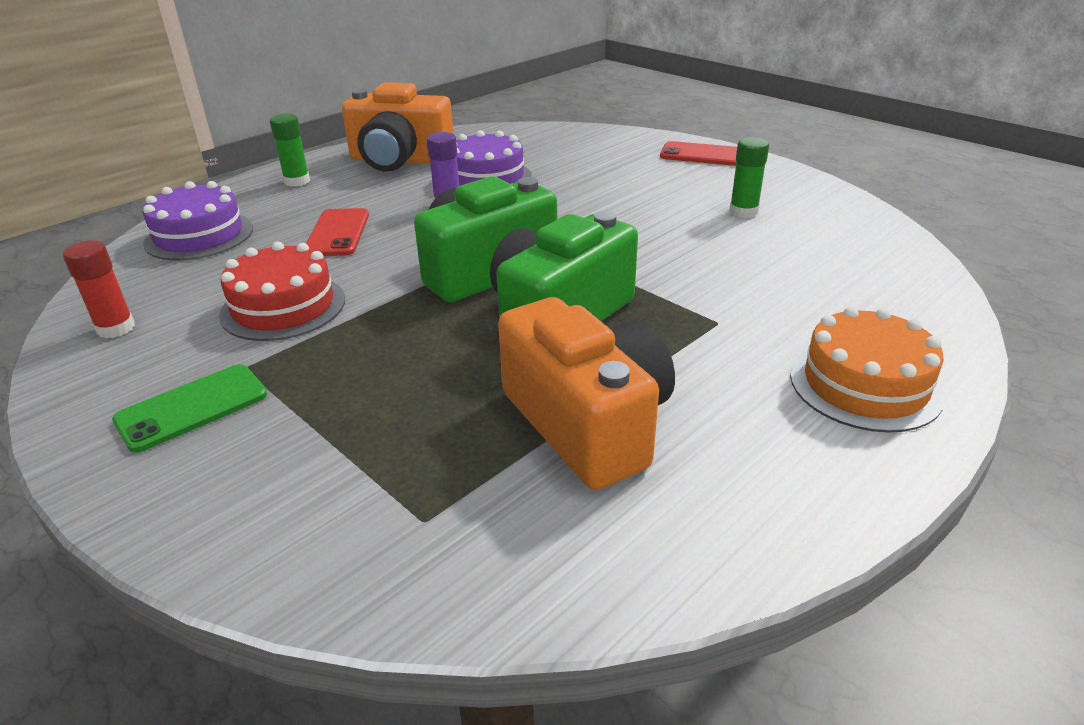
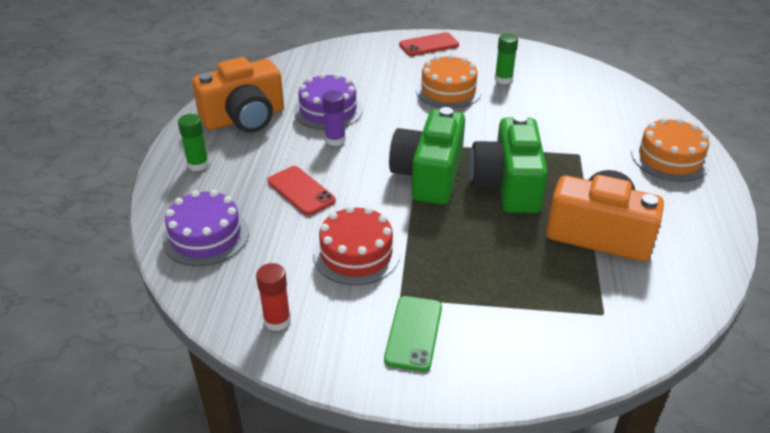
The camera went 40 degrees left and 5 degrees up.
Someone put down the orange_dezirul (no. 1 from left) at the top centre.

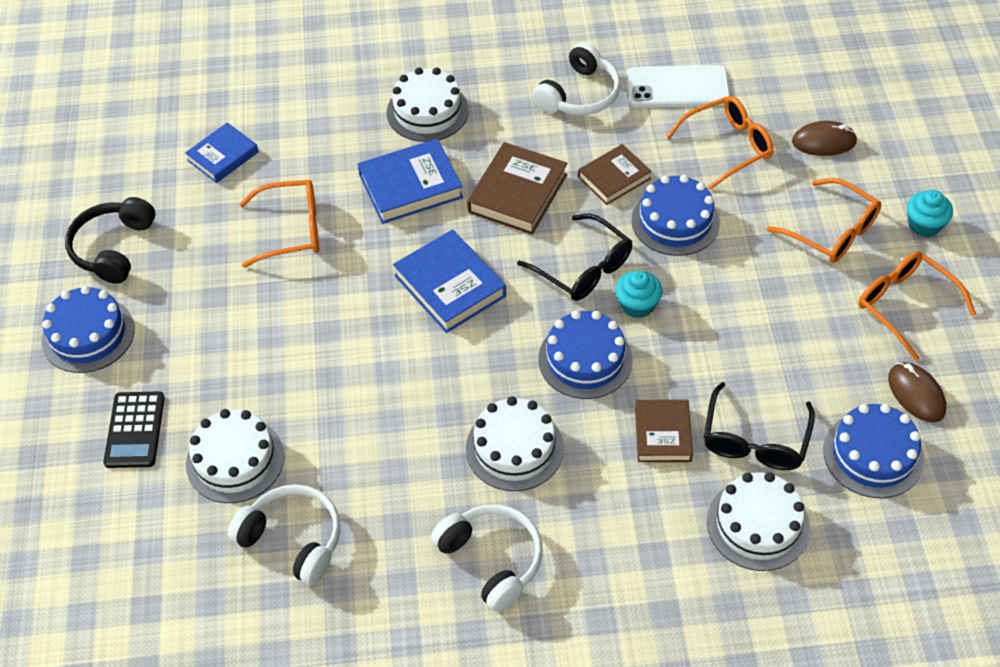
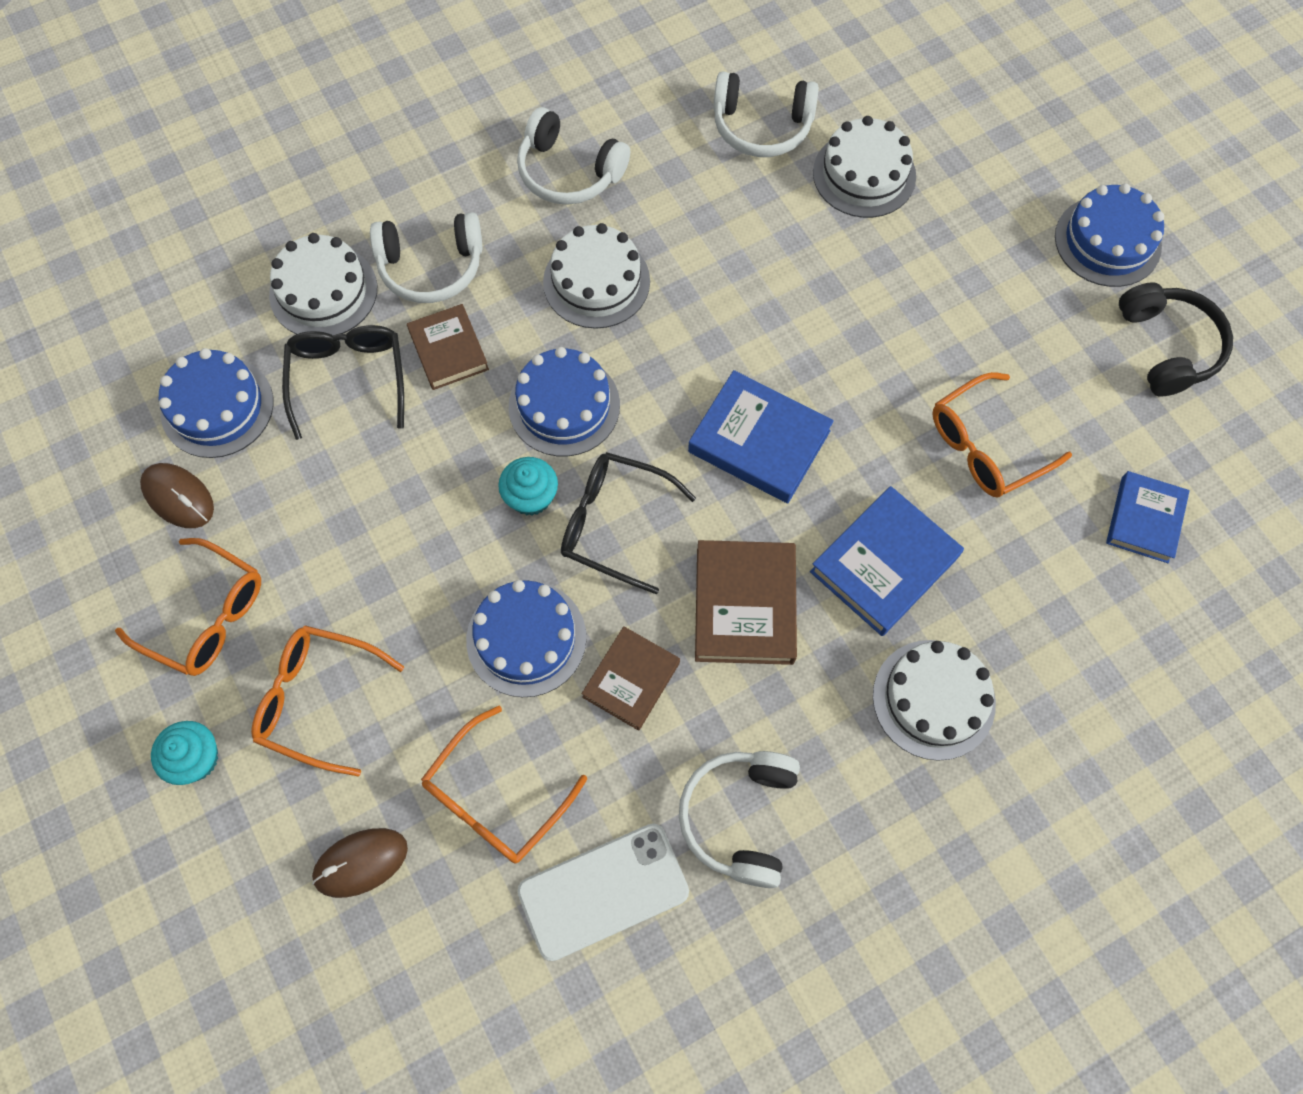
The camera went 155 degrees right and 15 degrees up.
Someone put down the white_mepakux (no. 1 from left) at the top left.
Someone took away the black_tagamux at the middle left.

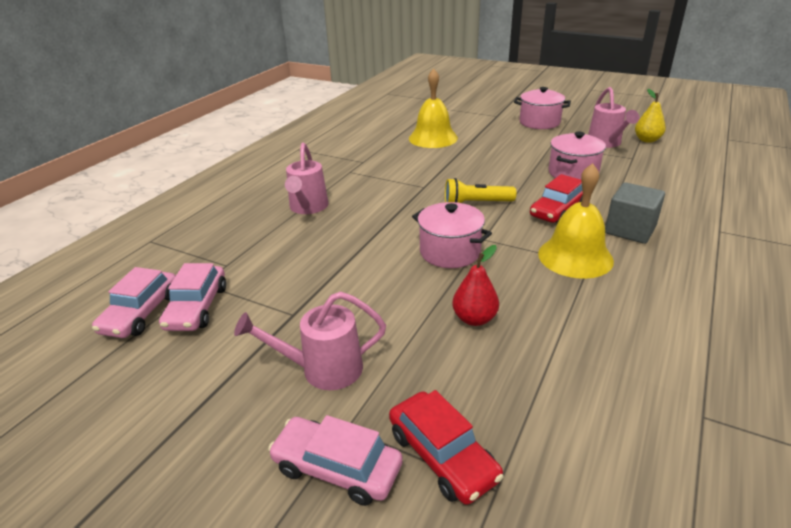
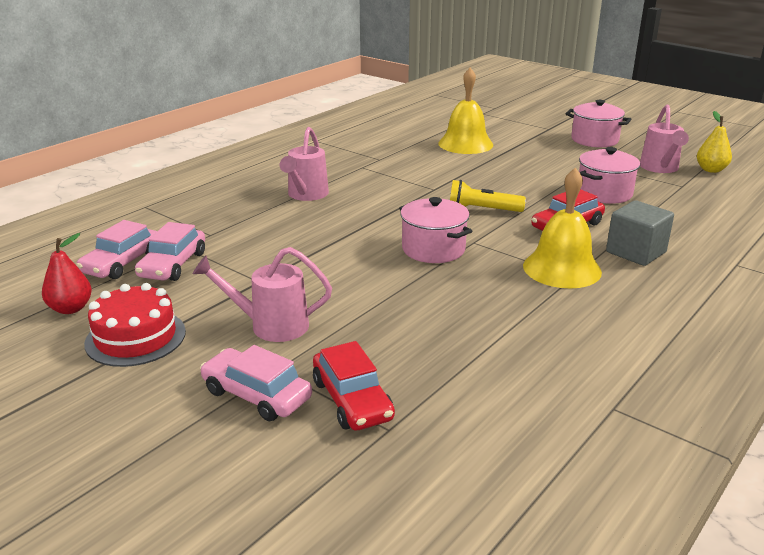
The camera went 10 degrees right and 5 degrees down.
Someone carried the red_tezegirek from the centre to the middle left.
Someone put down the red_dezirul at the middle left.

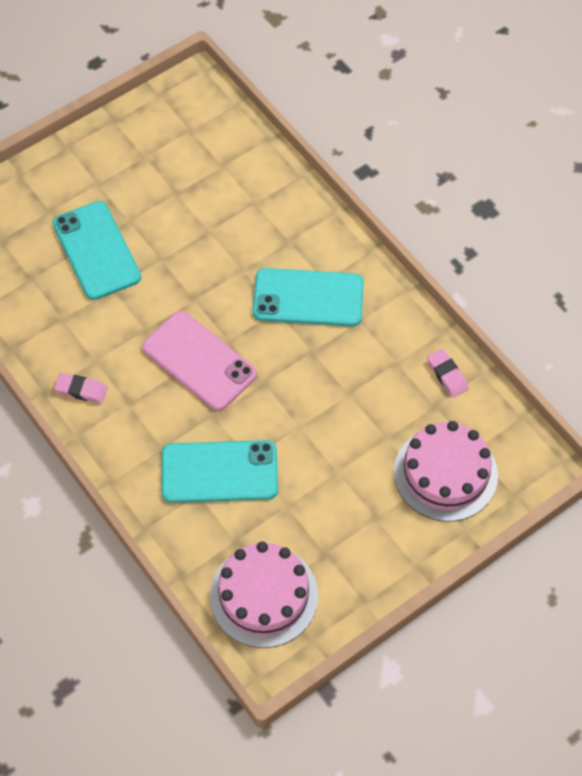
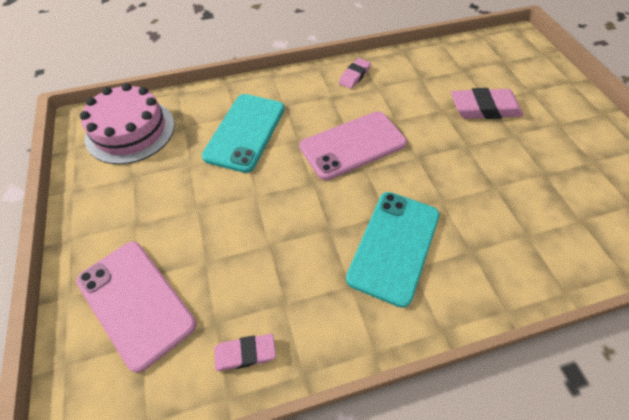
The camera went 110 degrees right and 5 degrees down.
Someone swapped the pink_dezirul (no. 2 from left) at the middle right for the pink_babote (no. 1 from left) at the bottom left.
Someone swapped the turquoise_babote (no. 1 from left) at the top left for the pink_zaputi (no. 3 from left) at the top right.

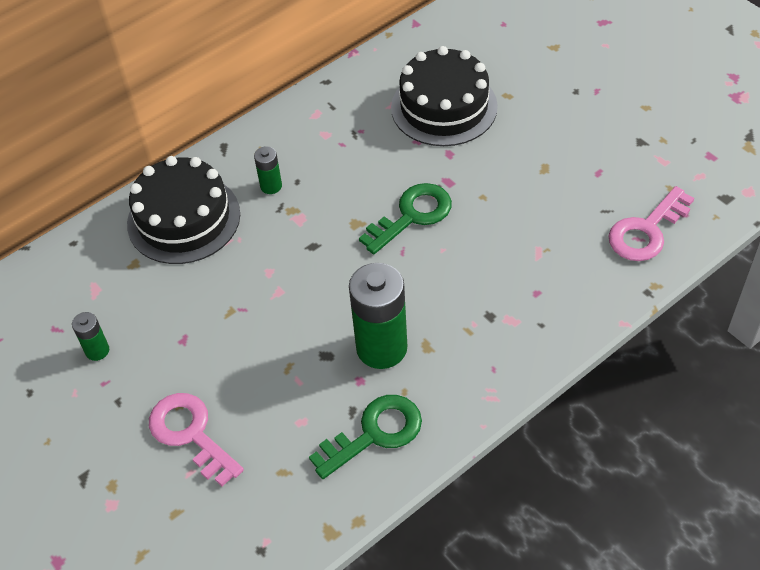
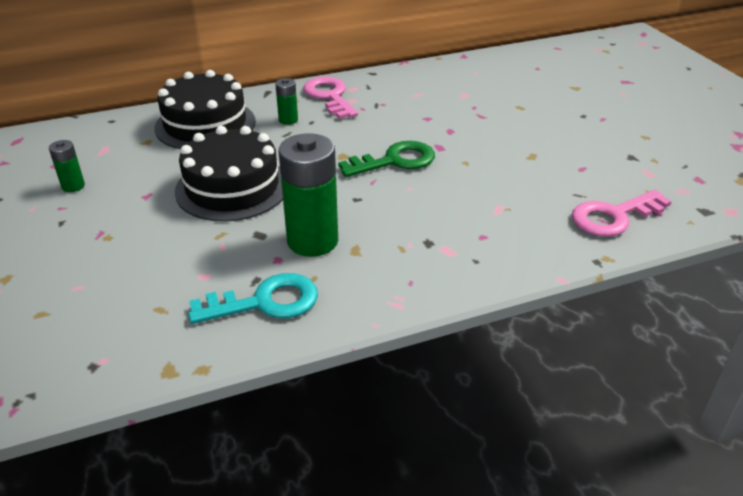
The camera went 15 degrees right and 15 degrees down.
Someone carried the black_dezirul (no. 2 from left) from the top centre to the middle left.
Someone repainted the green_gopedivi (no. 1 from left) at the bottom centre, which became the turquoise_gopedivi at the centre.
Someone carried the pink_gopedivi (no. 1 from left) from the bottom left to the top centre.

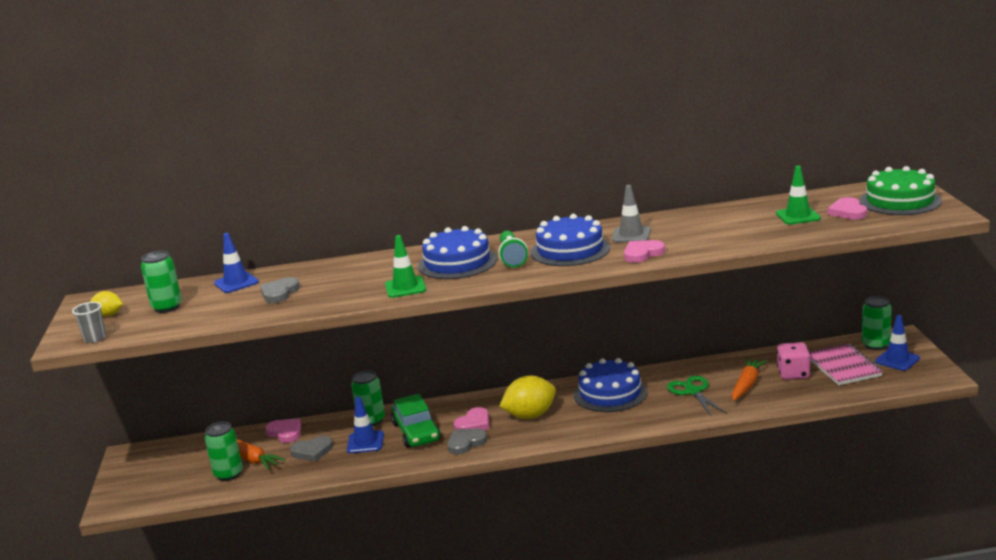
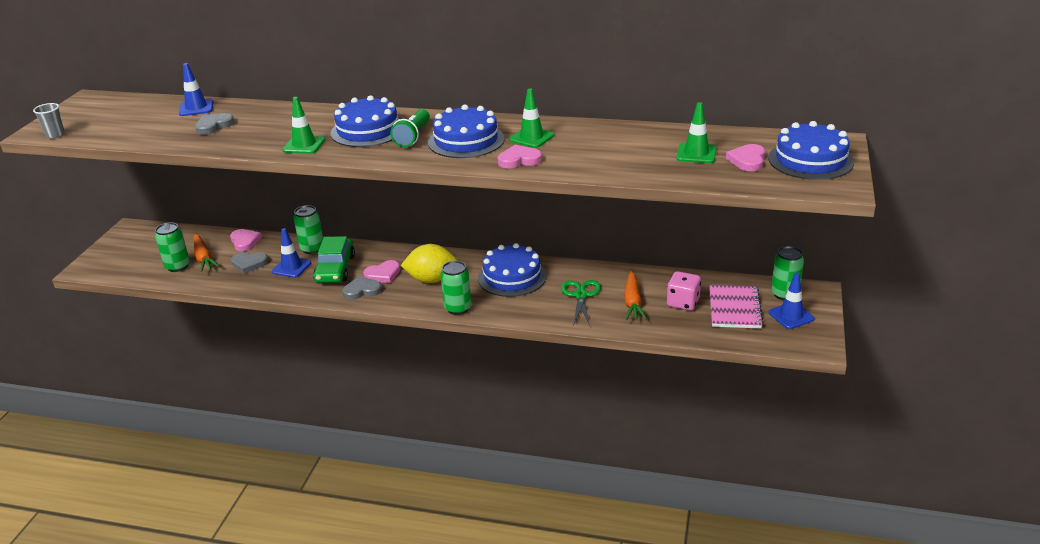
The camera went 20 degrees right and 10 degrees up.
Someone carried the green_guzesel (no. 1 from left in the first image) from the middle left to the centre.
Someone repainted the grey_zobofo at the centre, which became the green_zobofo (no. 2 from left) at the top centre.
Someone rotated the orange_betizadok (no. 2 from left) at the bottom right by 135 degrees clockwise.
Someone repainted the green_dezirul at the middle right, which became the blue_dezirul (no. 4 from left) at the top right.
Someone took away the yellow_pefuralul (no. 1 from left) at the middle left.

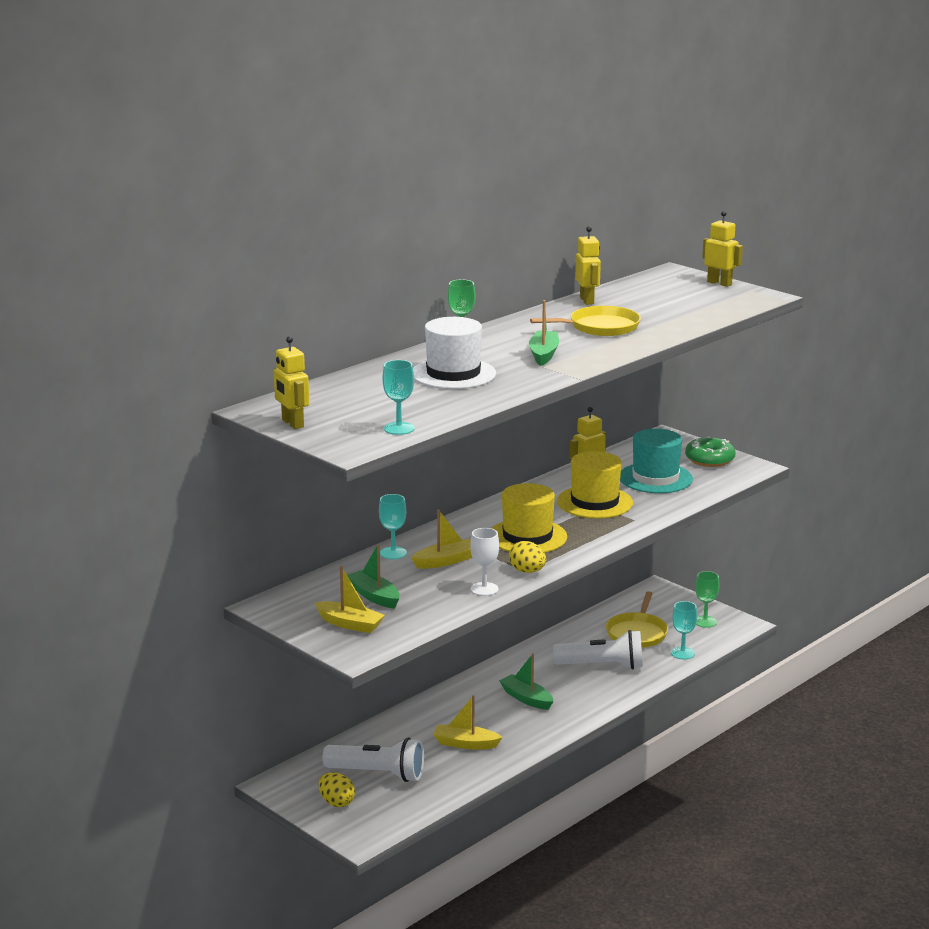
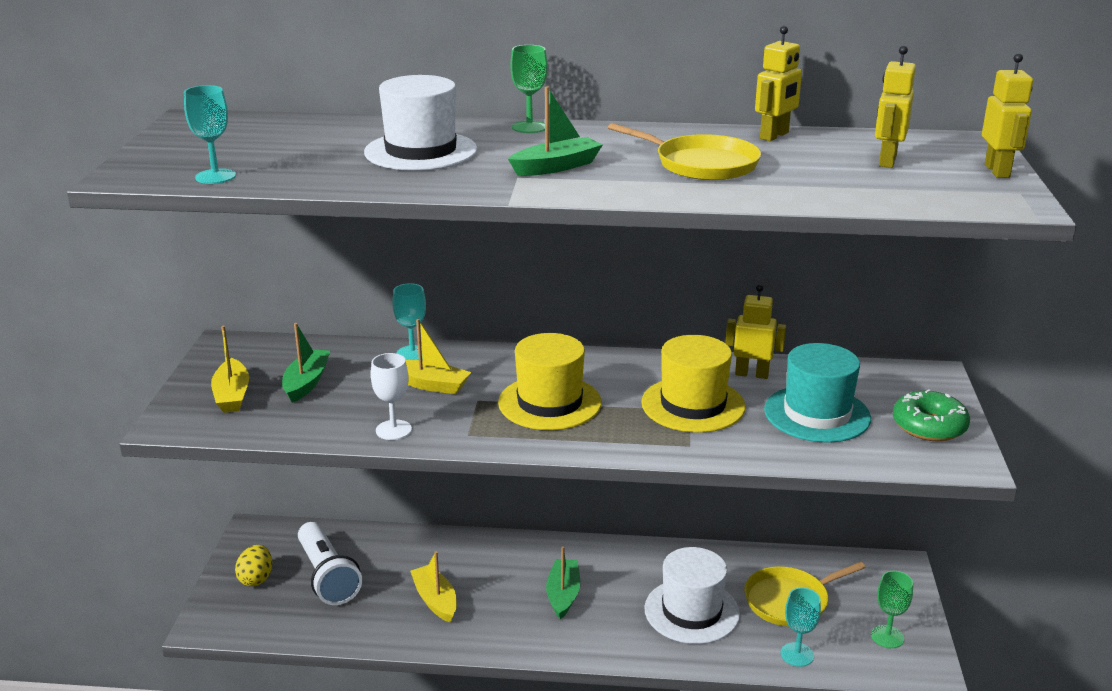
The camera went 50 degrees right and 5 degrees up.
Someone swapped the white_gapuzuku (no. 2 from left) at the bottom centre for the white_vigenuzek (no. 2 from left) at the bottom centre.
Someone carried the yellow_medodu (no. 1 from left in the first image) from the middle left to the top right.
Someone took away the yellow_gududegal (no. 2 from left) at the centre.

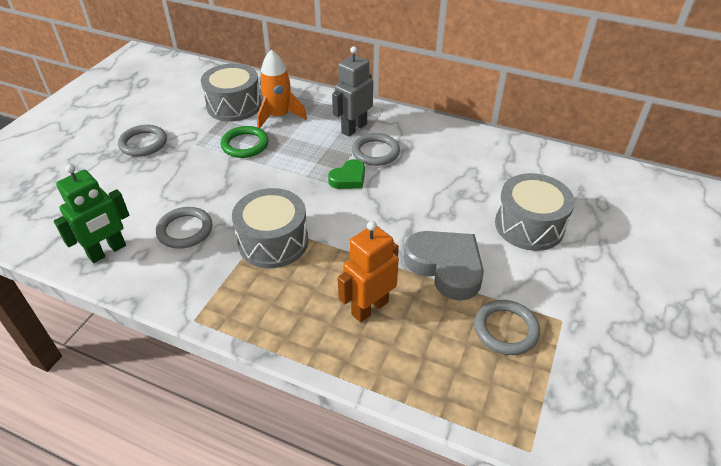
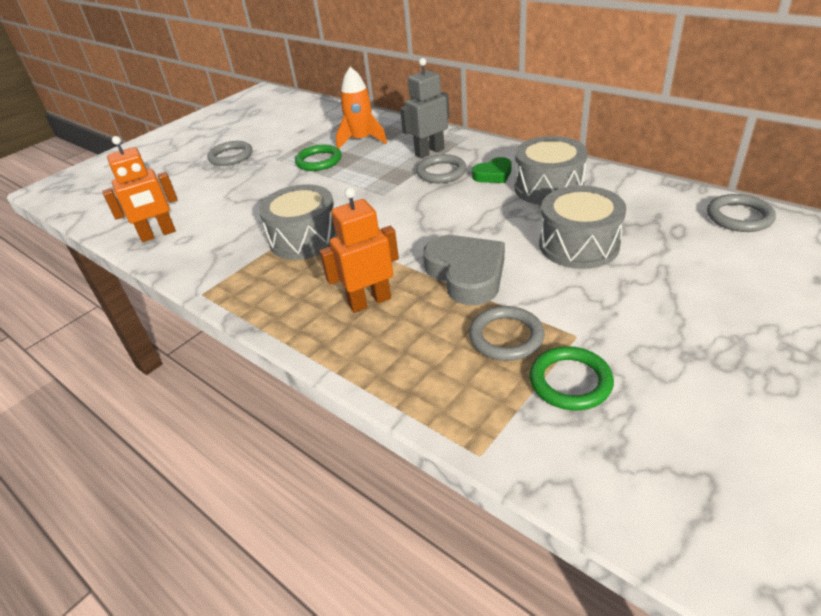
The camera went 20 degrees right and 5 degrees down.
Someone repainted the green_medodu at the middle left, which became the orange_medodu (no. 1 from left) at the top left.
Someone carried the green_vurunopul from the centre to the top centre.
Someone carried the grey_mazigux (no. 1 from left in the first image) from the top left to the top right.
Someone put down the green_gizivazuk (no. 2 from left) at the middle right.
Someone carried the grey_gizivazuk (no. 2 from left in the first image) from the middle left to the middle right.

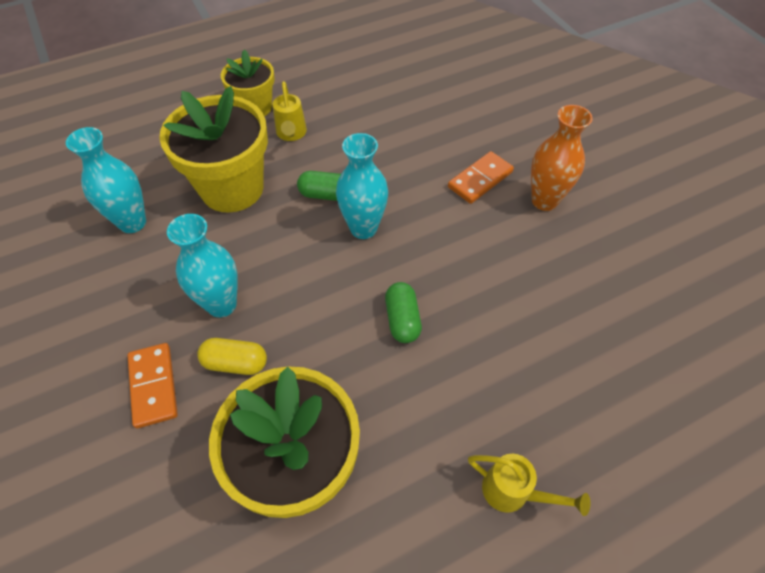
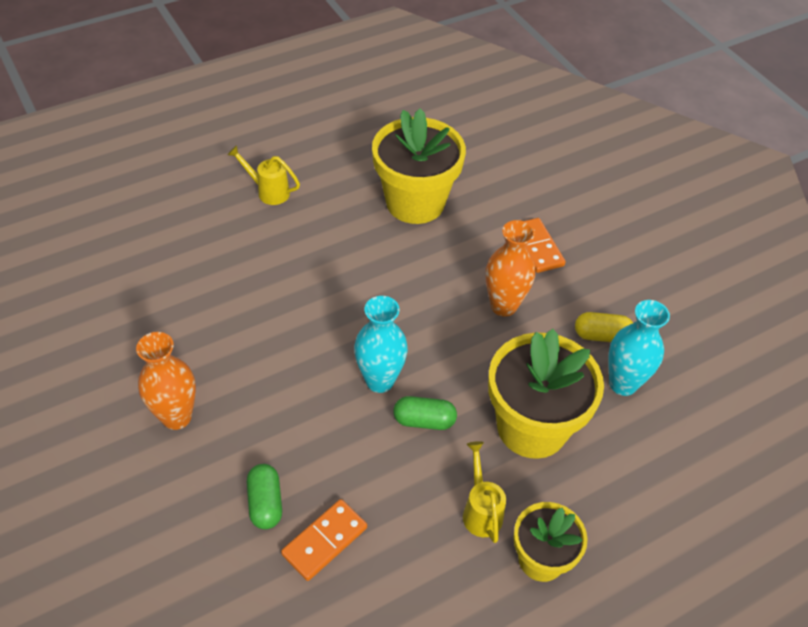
The camera went 175 degrees right and 5 degrees down.
Someone carried the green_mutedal (no. 2 from left in the first image) from the centre to the bottom left.
Someone carried the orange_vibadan (no. 2 from left in the first image) from the top centre to the bottom centre.
Someone repainted the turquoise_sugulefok (no. 2 from left) at the middle left, which became the orange_sugulefok (no. 2 from left) at the centre.
Someone carried the yellow_mutedal from the middle left to the middle right.

